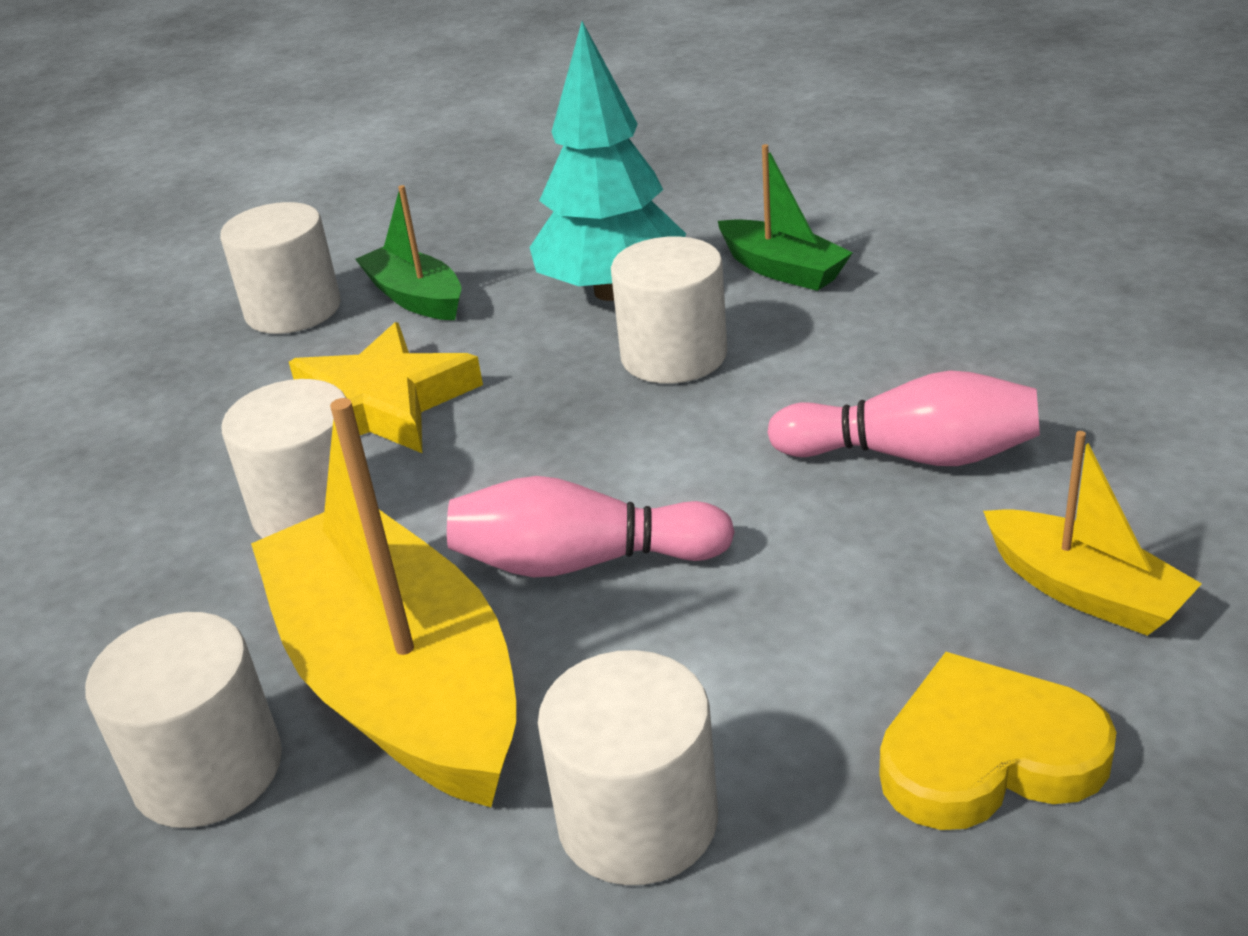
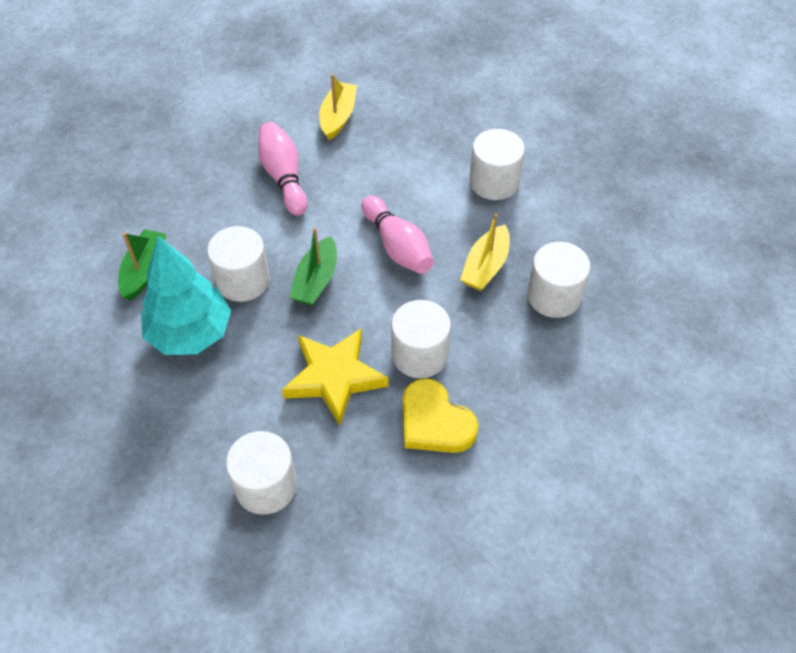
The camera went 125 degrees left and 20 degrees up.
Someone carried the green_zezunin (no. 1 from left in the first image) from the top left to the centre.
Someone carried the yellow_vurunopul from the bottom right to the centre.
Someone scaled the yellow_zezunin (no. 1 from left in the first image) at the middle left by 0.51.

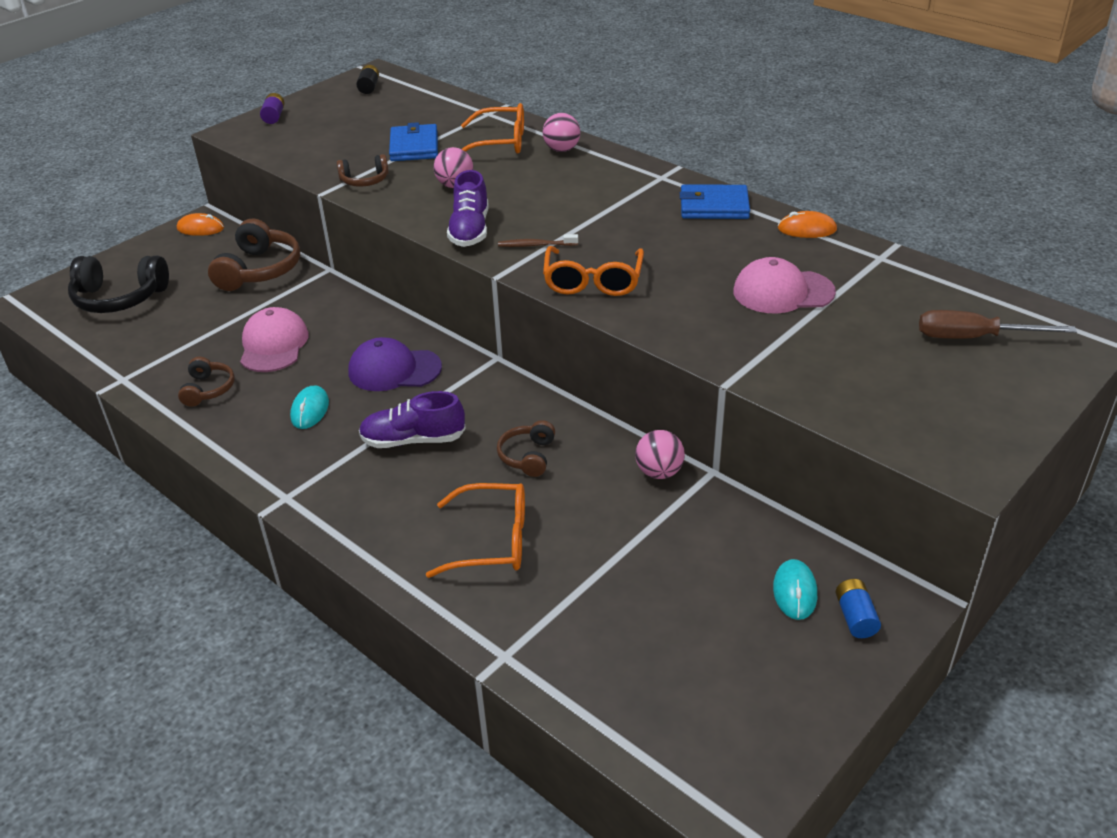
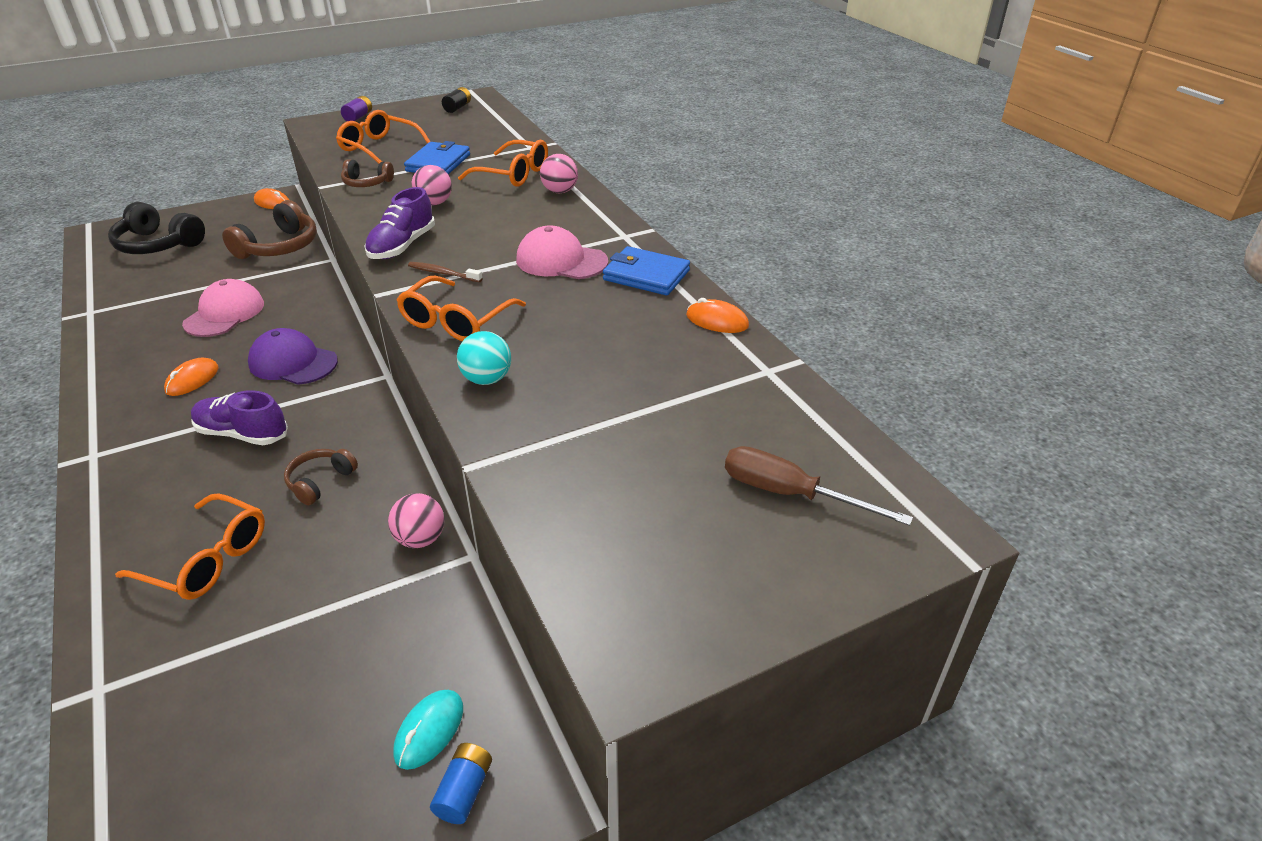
The camera went 20 degrees right and 0 degrees up.
Someone repainted the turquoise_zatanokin (no. 1 from left) at the middle left, which became the orange_zatanokin (no. 1 from left) at the middle left.
Someone put down the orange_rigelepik (no. 2 from left) at the top left.
Someone put down the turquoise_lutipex at the centre.
Someone carried the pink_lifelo (no. 2 from left) from the middle right to the top centre.
Someone took away the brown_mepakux (no. 1 from left) at the middle left.

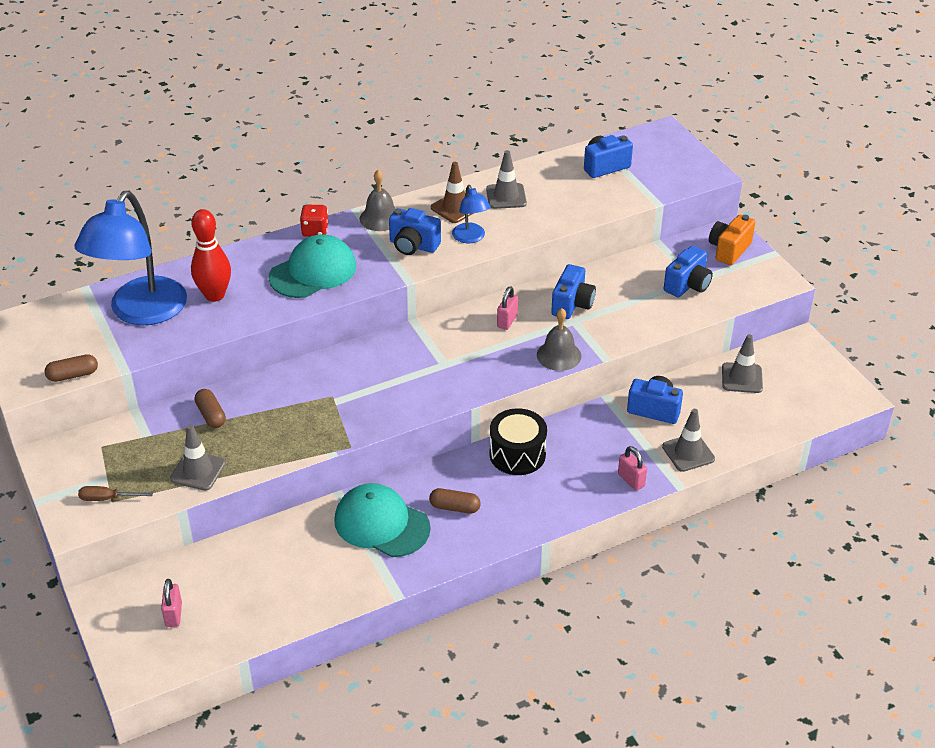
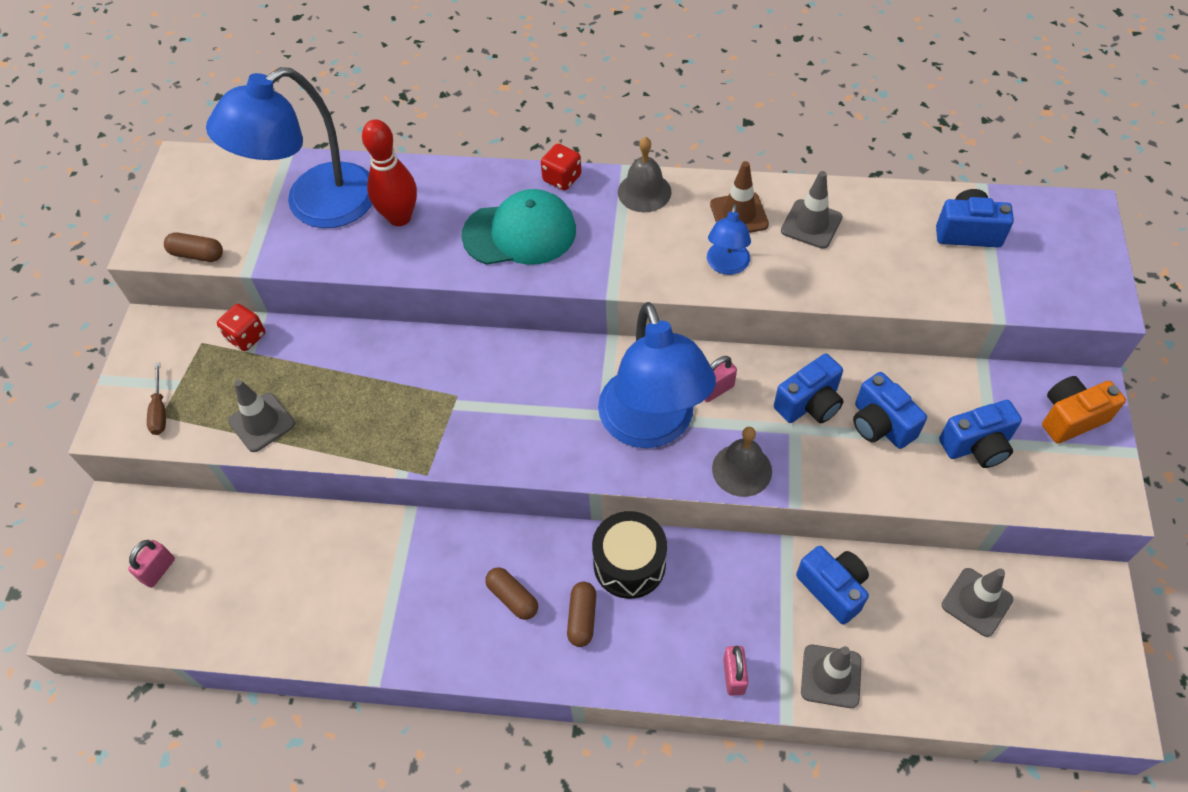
The camera went 35 degrees right and 15 degrees up.
Someone rotated the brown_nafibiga at the middle left by 135 degrees counterclockwise.
Someone put down the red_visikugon (no. 1 from left) at the middle left.
Someone carried the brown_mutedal (no. 2 from left in the first image) from the middle left to the bottom centre.
Someone put down the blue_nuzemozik (no. 2 from left) at the centre.
Someone carried the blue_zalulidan (no. 1 from left in the first image) from the top centre to the middle right.
Someone took away the turquoise_lifelo (no. 2 from left) at the bottom centre.

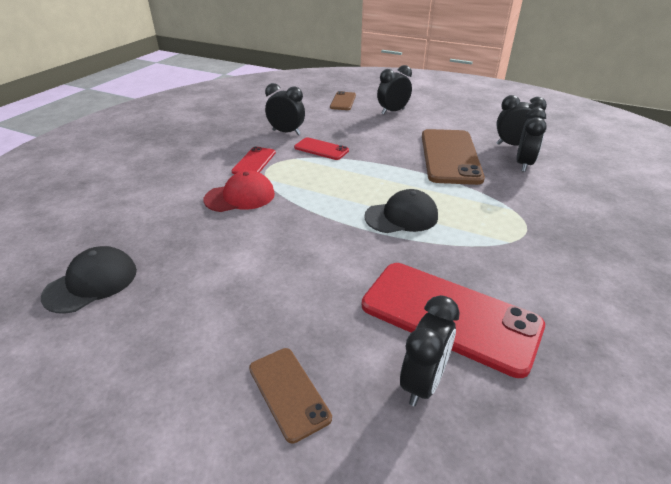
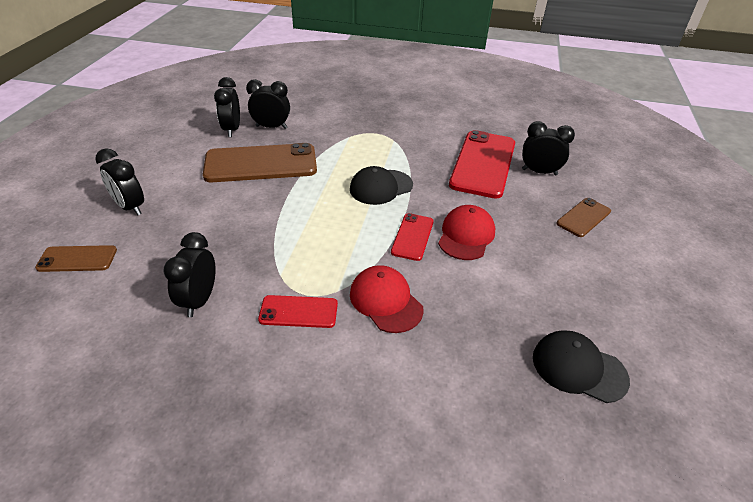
The camera went 105 degrees left and 5 degrees up.
Someone rotated the black_lifelo (no. 2 from left in the first image) at the centre by 90 degrees counterclockwise.
Someone carried the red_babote (no. 2 from left) from the top centre to the centre.
Someone put down the red_lifelo (no. 2 from left) at the centre.

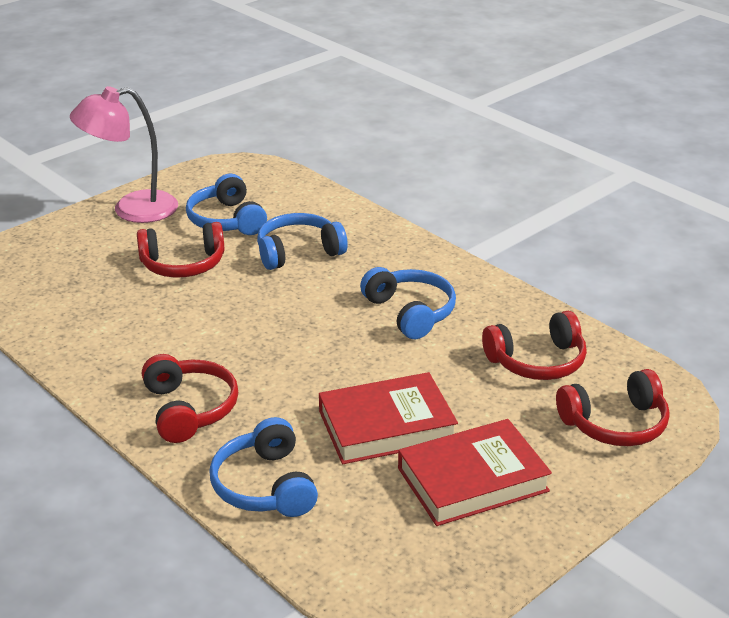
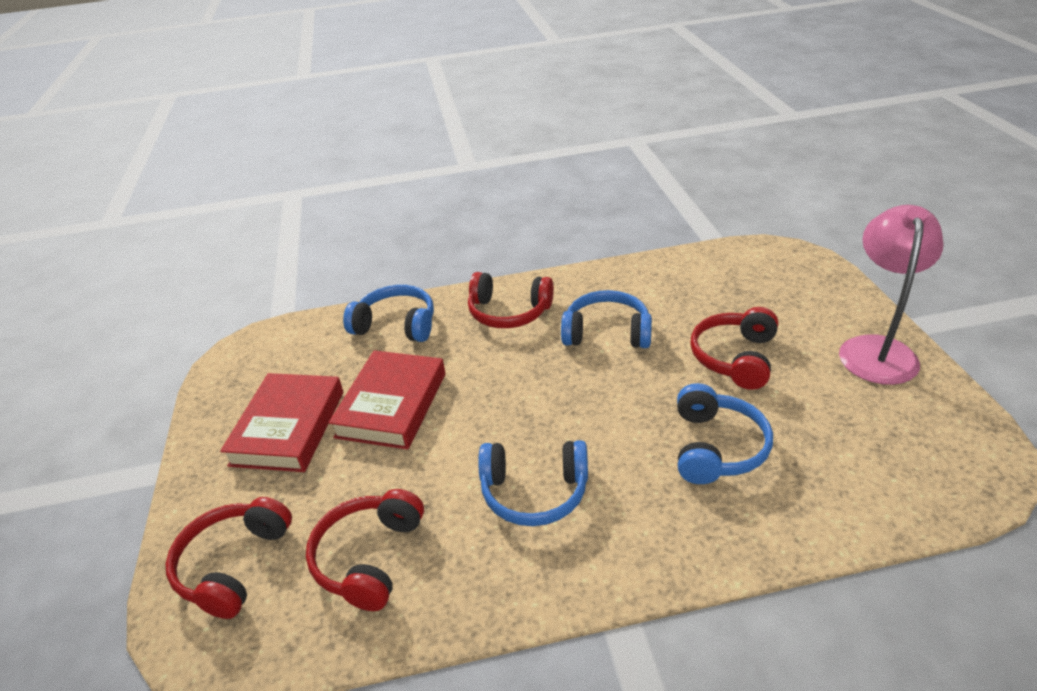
The camera went 125 degrees right and 5 degrees up.
Someone carried the blue_mepakux (no. 1 from left in the first image) from the top left to the centre.

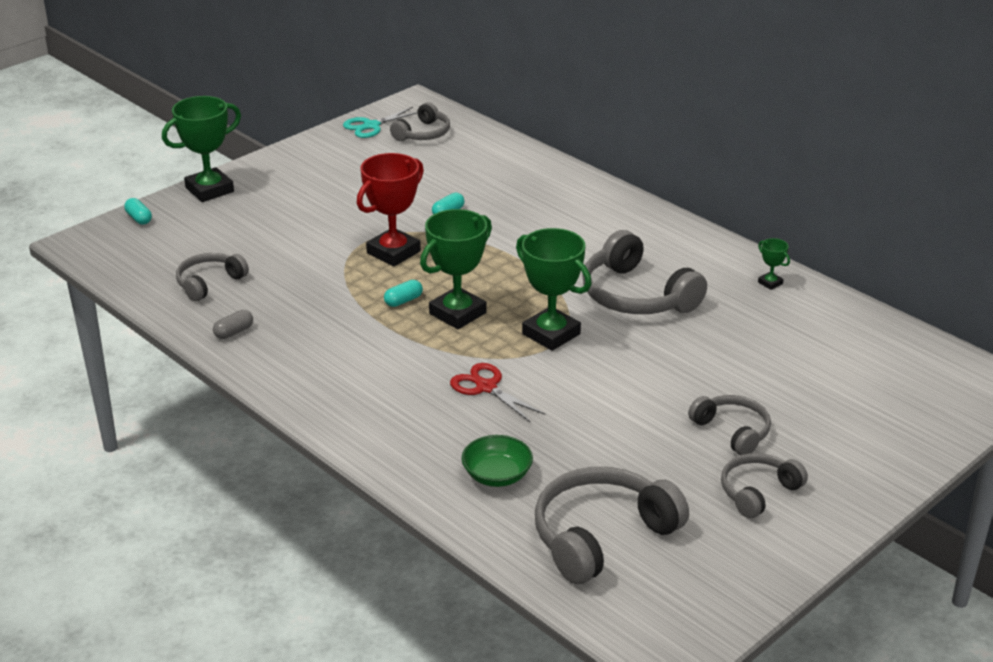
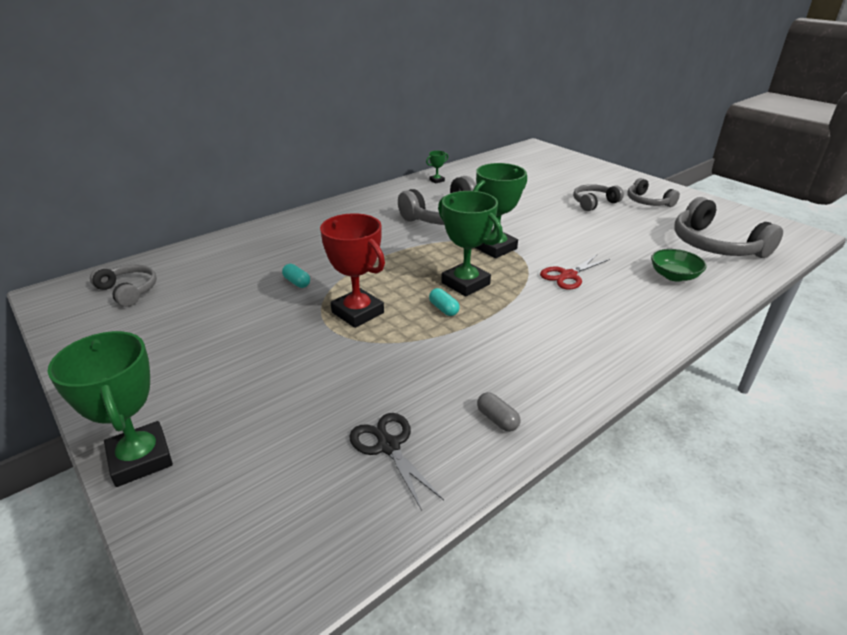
The camera went 85 degrees left and 0 degrees up.
Someone swapped the grey_mepakux (no. 1 from left) at the middle left for the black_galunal at the bottom centre.
Someone took away the turquoise_mutedal (no. 1 from left) at the top left.
Someone took away the turquoise_galunal at the top centre.

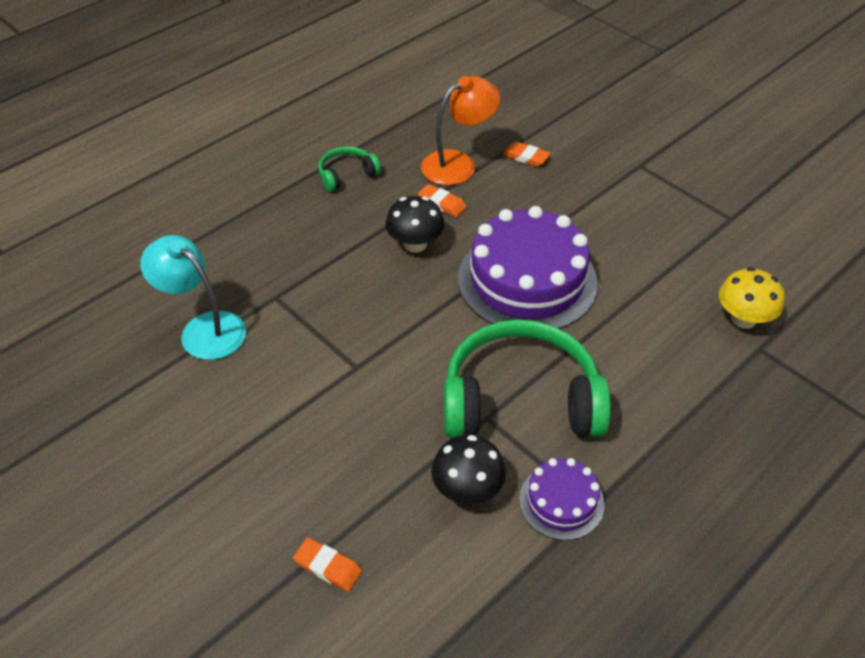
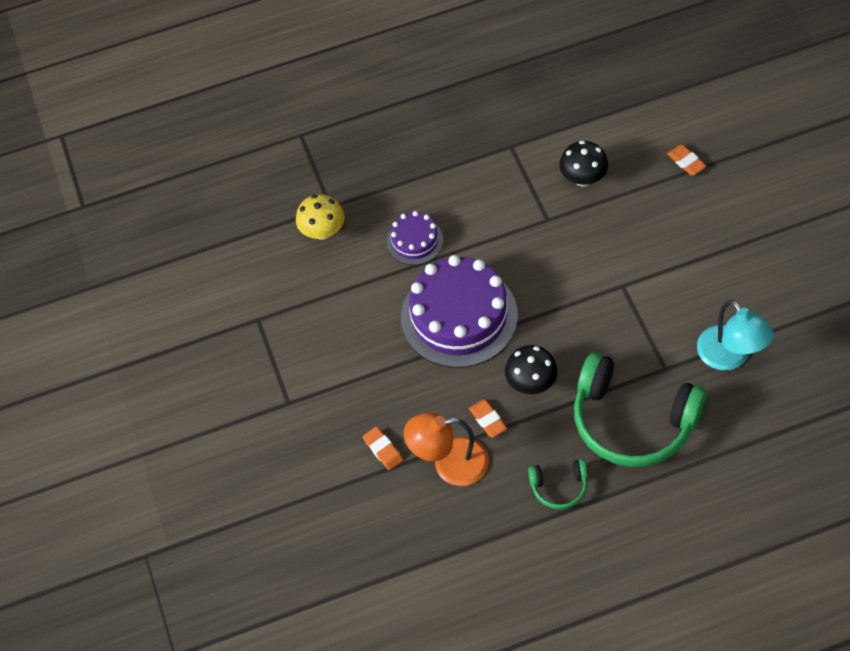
The camera went 150 degrees left and 10 degrees up.
Someone carried the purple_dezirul (no. 2 from left in the first image) from the bottom centre to the centre.
Someone carried the green_mepakux (no. 2 from left) from the centre to the middle right.

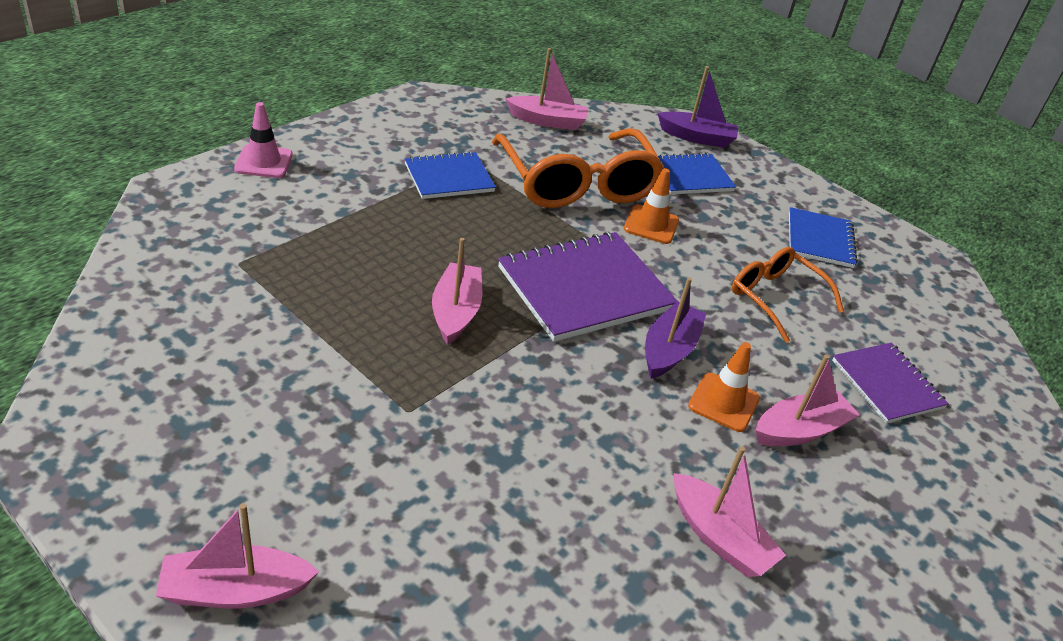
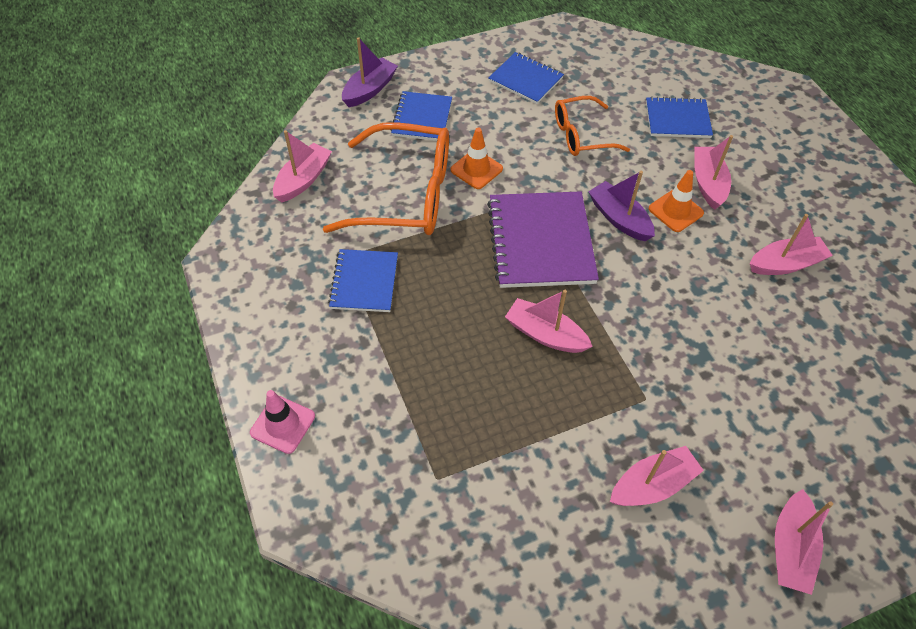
The camera went 60 degrees left and 15 degrees up.
Someone put down the pink_zezunin (no. 3 from left) at the bottom right.
Someone repainted the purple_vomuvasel (no. 2 from left) at the middle right, which became the blue_vomuvasel (no. 4 from left) at the top right.

